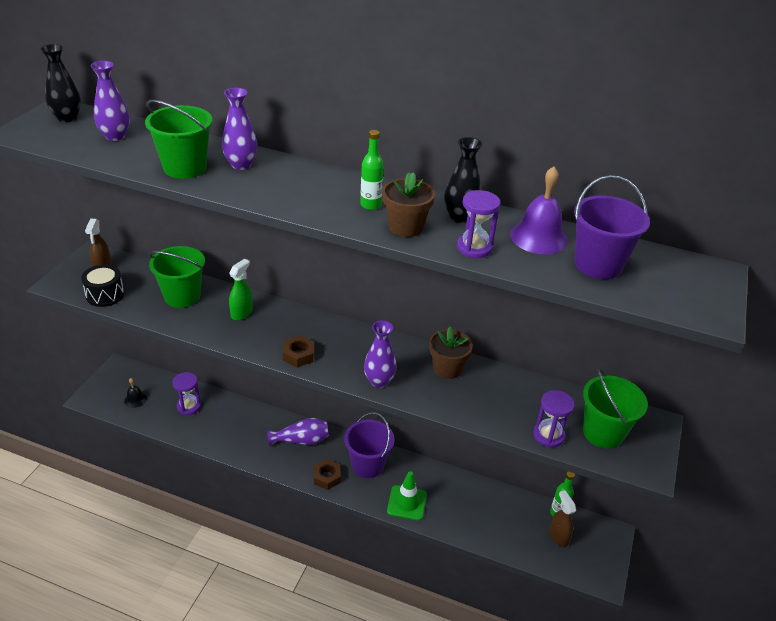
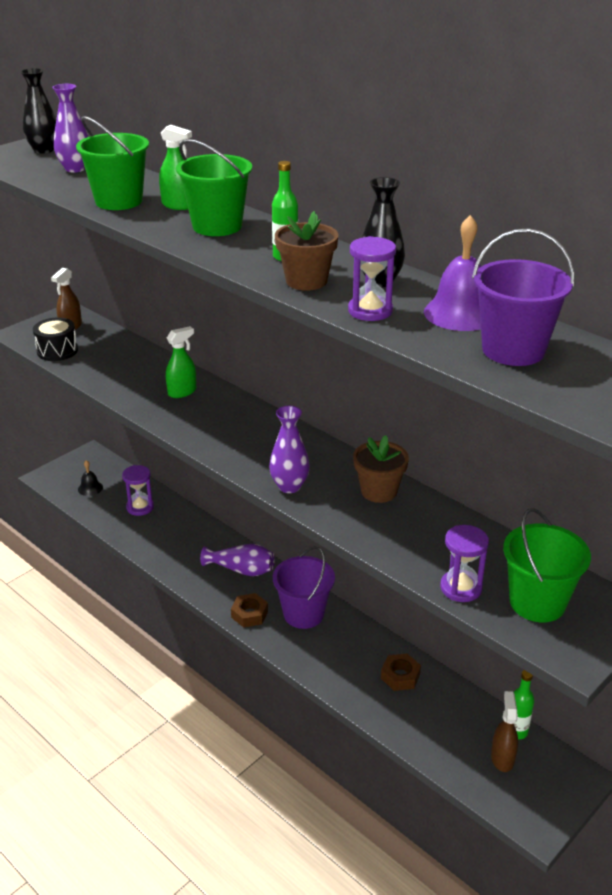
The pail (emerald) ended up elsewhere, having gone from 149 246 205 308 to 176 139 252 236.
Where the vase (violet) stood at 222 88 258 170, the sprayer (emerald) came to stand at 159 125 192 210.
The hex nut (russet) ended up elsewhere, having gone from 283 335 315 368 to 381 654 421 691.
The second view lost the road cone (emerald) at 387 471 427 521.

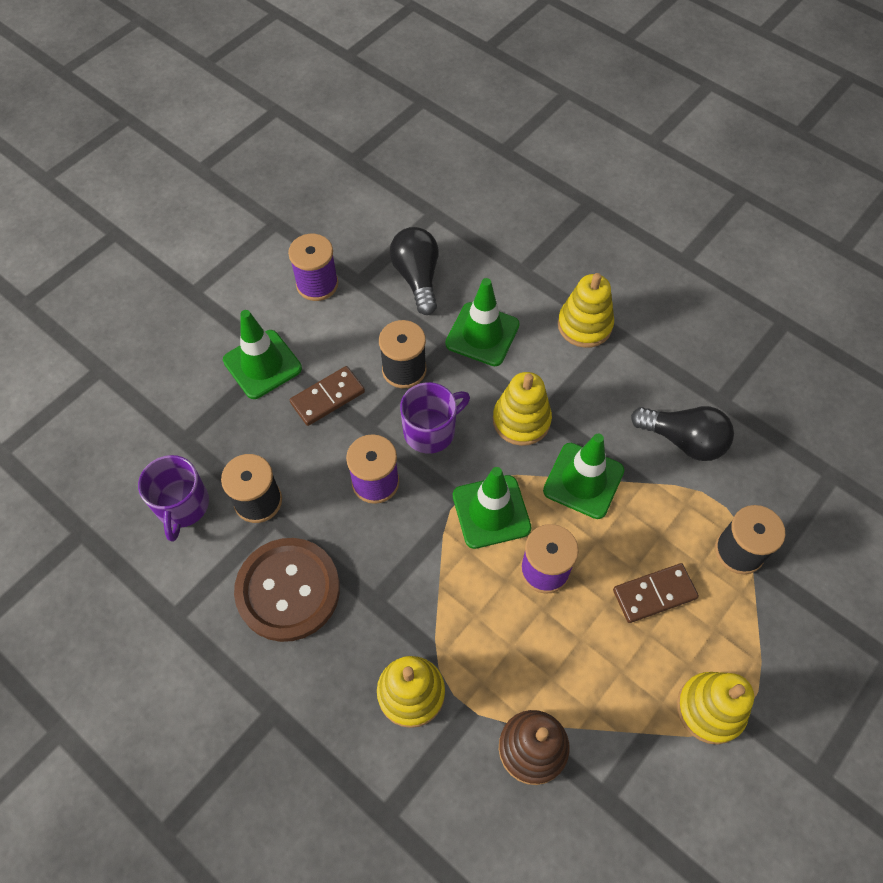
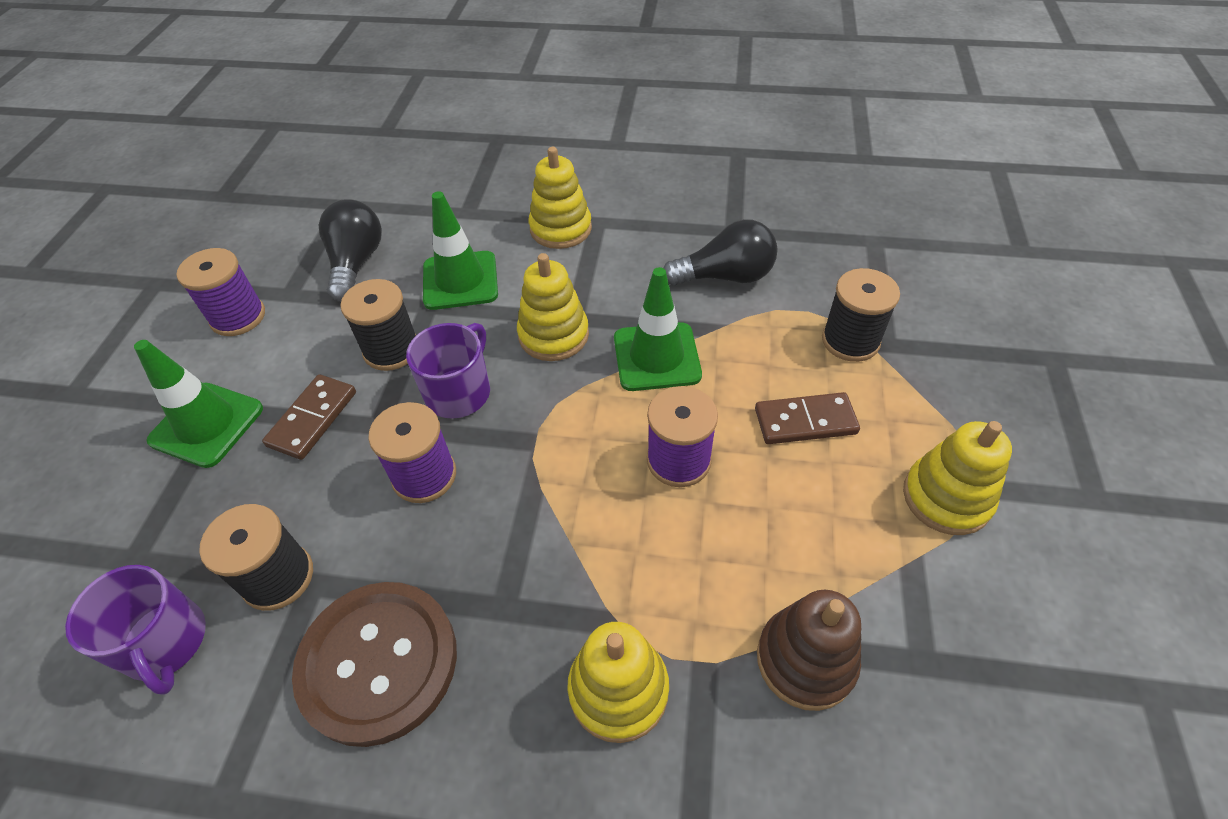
The lightbulb (ebony) at 389 227 439 315 ended up facing another way, 45 degrees clockwise from before.
The second view lost the road cone (emerald) at 453 467 532 549.
The domino tile (russet) at 613 563 699 623 ended up facing another way, 45 degrees clockwise from before.

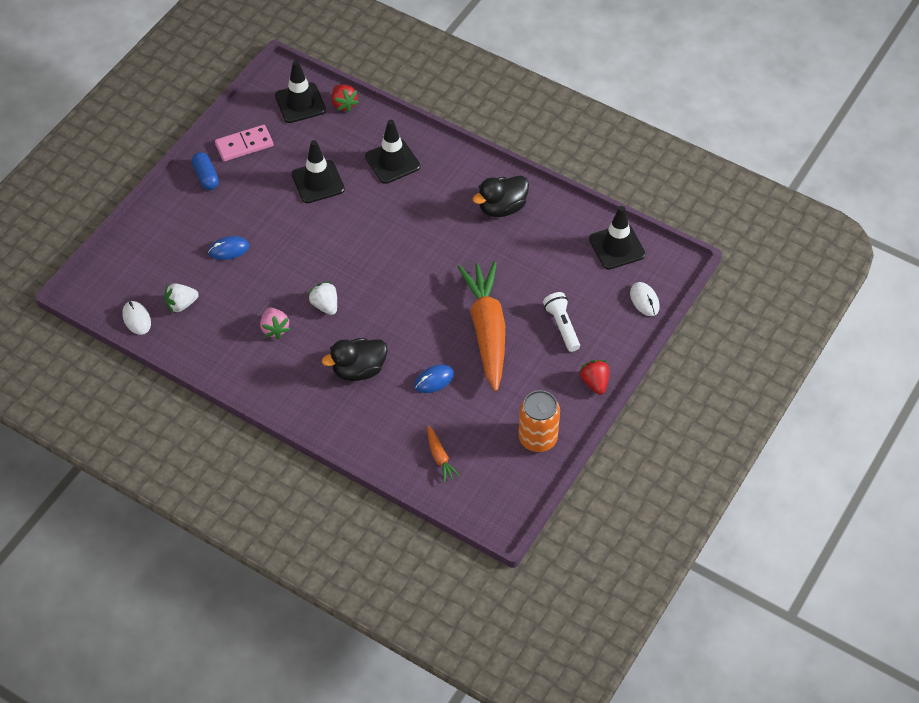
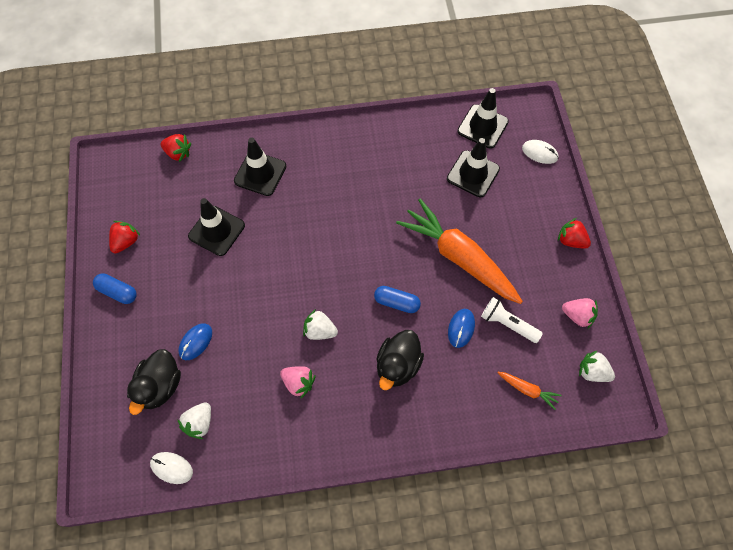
Where the domino tile (pink) stood at 215 125 273 161, the berry (scarlet) came to stand at 109 221 141 253.
The road cone (ebony) ended up elsewhere, having gone from 275 60 326 123 to 447 138 500 197.
The duck (ebony) ended up elsewhere, having gone from 473 176 529 217 to 127 349 181 415.
Where the soda can (orange-coloured) stood at 518 390 560 452, the berry (pink) came to stand at 562 298 598 329.
The torch (snow-white) ended up elsewhere, having gone from 543 292 580 352 to 481 297 543 343.
The second view gained the capsule (blue) at 374 286 421 313.
The second view gained the berry (snow-white) at 579 350 615 382.

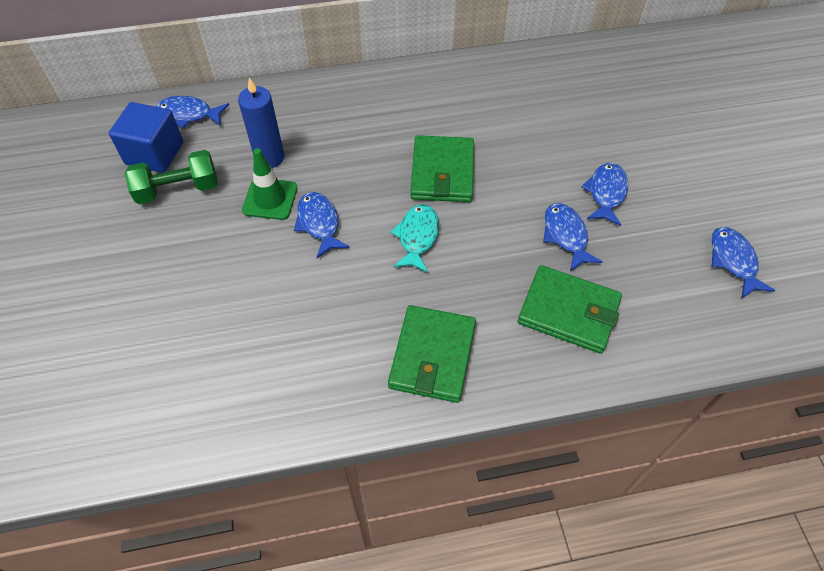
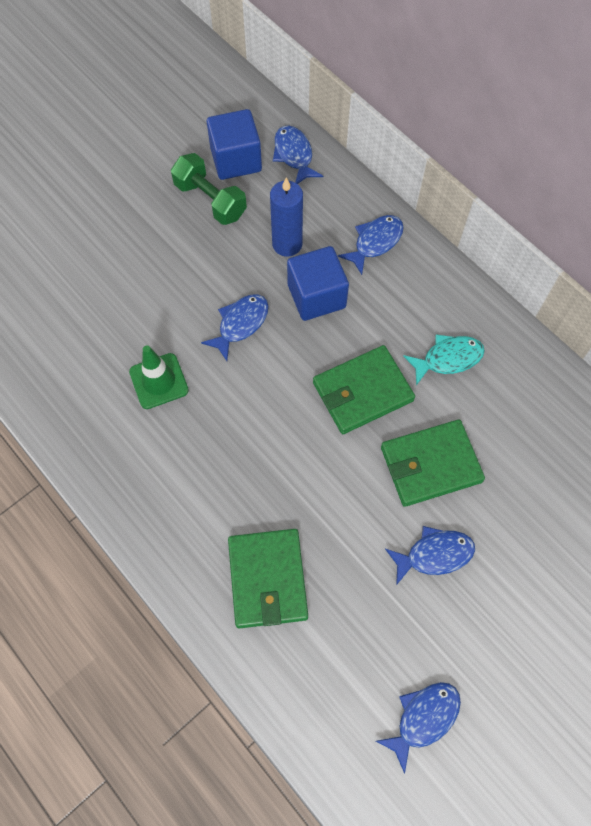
The road cone (emerald) ended up elsewhere, having gone from 242 148 298 220 to 129 345 189 409.
The wallet (emerald) ended up elsewhere, having gone from 388 305 476 403 to 381 419 485 507.
The toy fish (aqua) ended up elsewhere, having gone from 390 204 439 273 to 403 334 485 385.
The toy fish (blue) ended up elsewhere, having gone from 543 203 602 271 to 338 215 404 275.
The second view gained the block (blue) at 287 246 349 321.

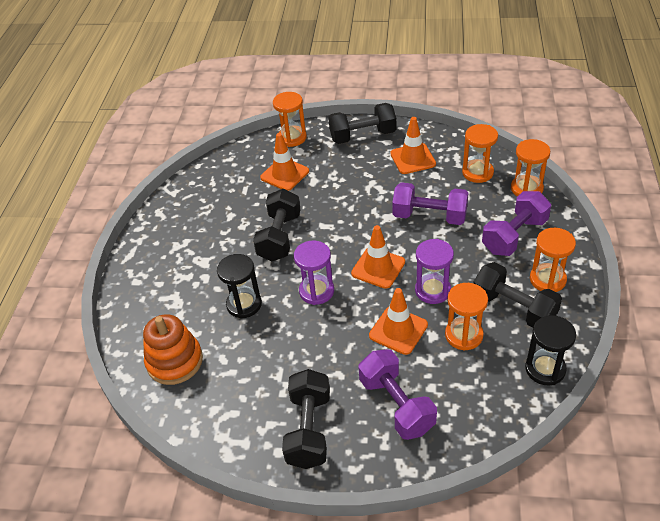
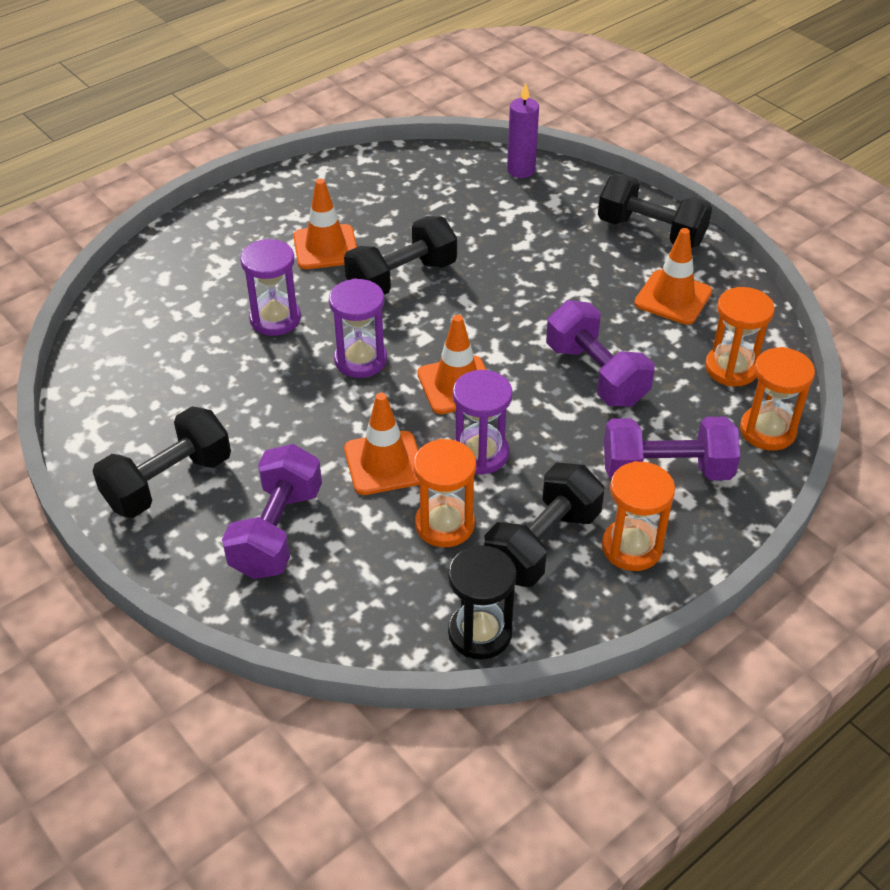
The second view lost the stacking toy (orange-coloured) at 143 314 203 385.
What was the hourglass (ebony) at 217 254 262 318 turned into the hourglass (violet) at 240 239 301 336.
The road cone (orange-coloured) ended up elsewhere, having gone from 260 133 309 191 to 293 178 357 269.
The second view lost the hourglass (orange-coloured) at 273 92 307 147.
The hand weight (ebony) at 473 262 562 328 ended up facing another way, 45 degrees clockwise from before.
The second view gained the pillar candle (violet) at 507 83 539 178.

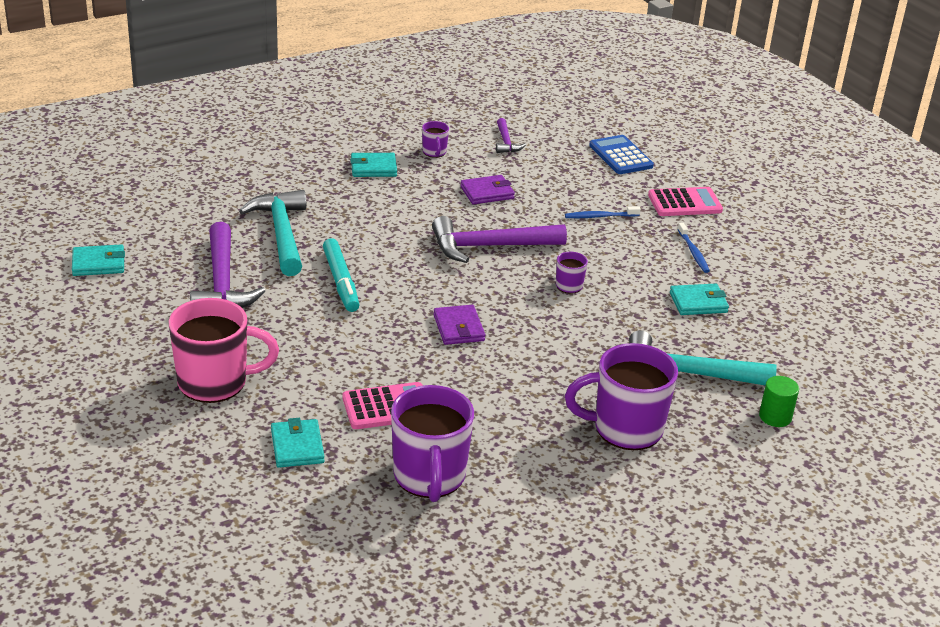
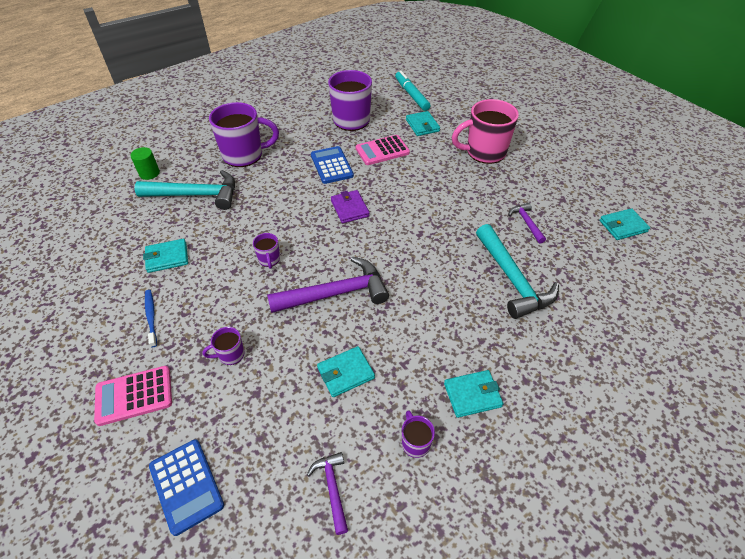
The size of the claw hammer (violet) at 190 222 265 308 changed by a factor of 0.50.
The marker (aqua) ended up elsewhere, having gone from 323 238 359 312 to 395 71 431 111.
What was the wallet (violet) at 460 175 515 204 turned into the wallet (aqua) at 317 346 375 397.
Where the toothbrush (blue) stood at 565 206 641 218, the tea mug (violet) came to stand at 203 327 245 365.
The second view gained the pocket calculator (blue) at 311 146 354 184.

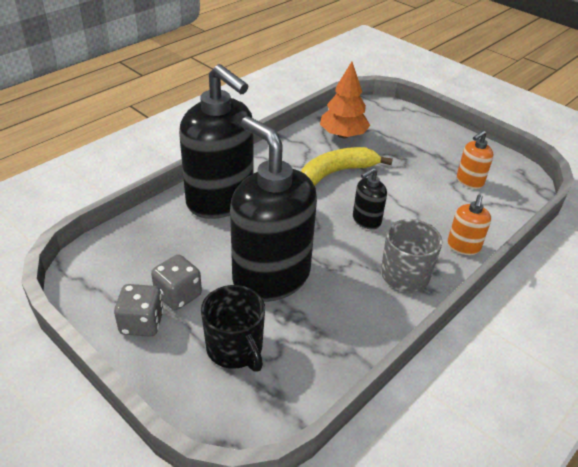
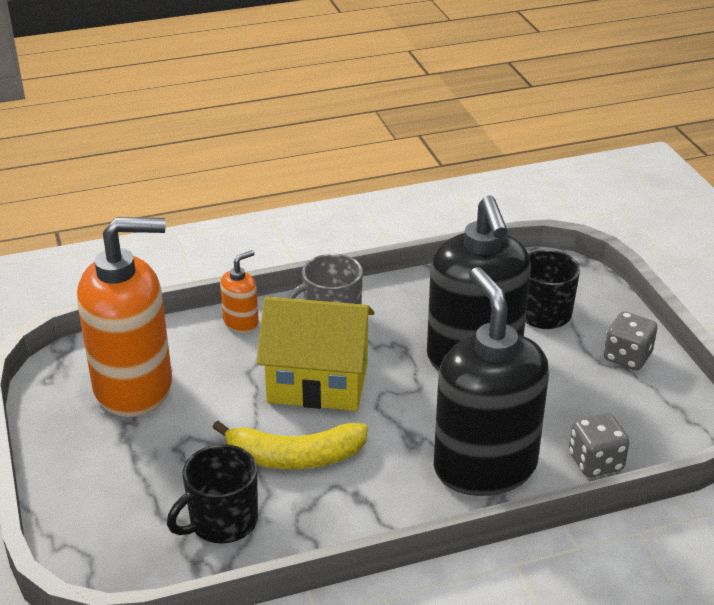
The die (grey) ended up elsewhere, having gone from 151 254 202 310 to 569 413 629 477.
Where the tree (orange-coloured) stood at 320 62 370 138, the tea mug (ebony) came to stand at 167 444 258 544.
Where the soap pump (ebony) stood at 353 167 387 229, the cottage (bright yellow) came to stand at 257 297 374 411.
The size of the soap pump (orange-coloured) at 457 130 493 189 changed by a factor of 2.30.

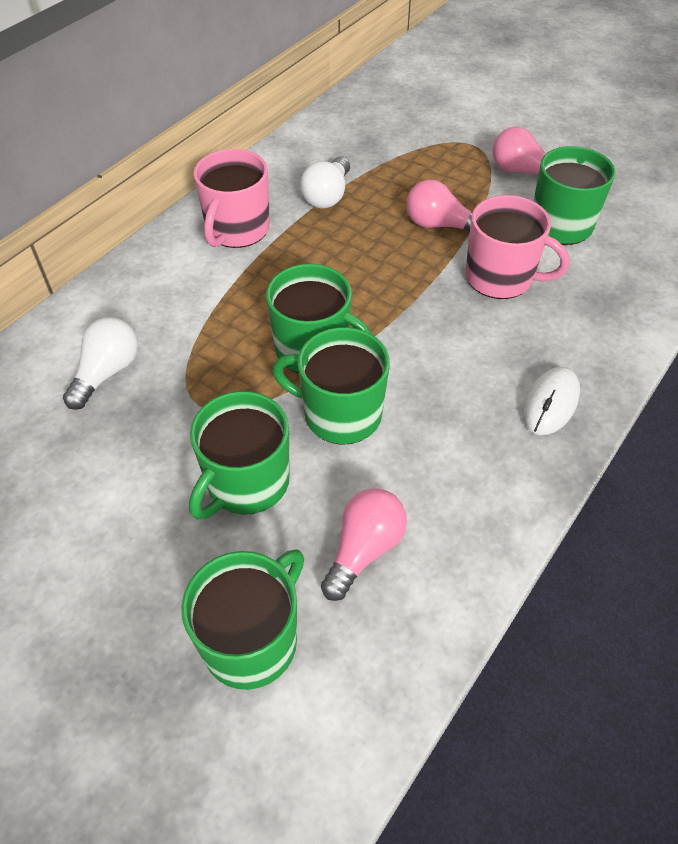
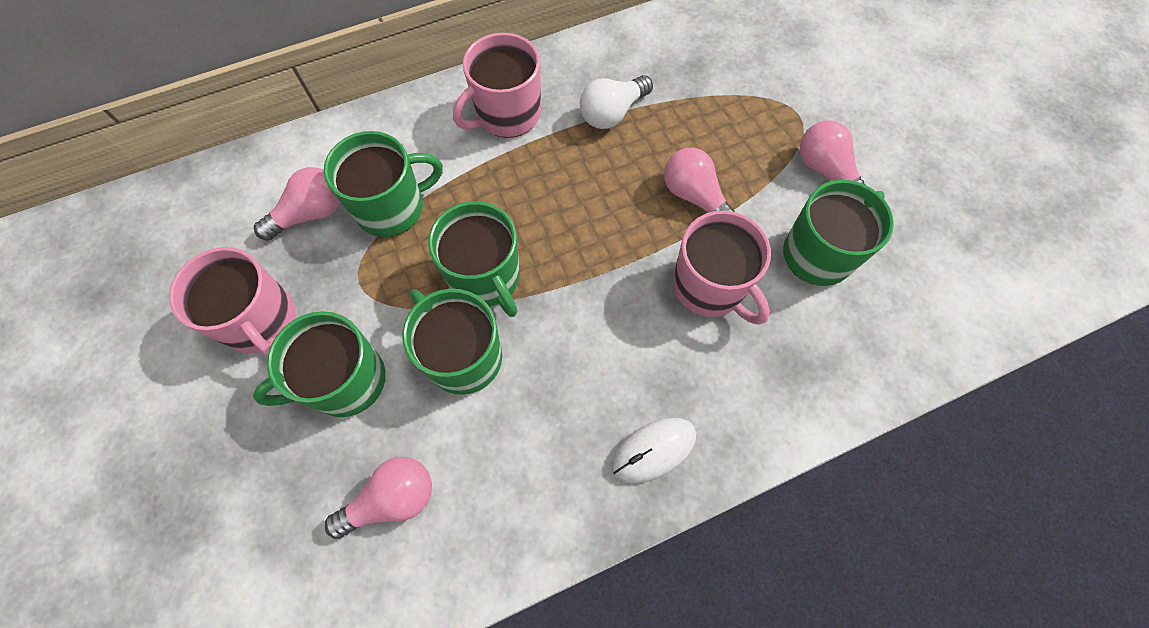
What was the lightbulb (snow-white) at 63 317 138 410 turned into the lightbulb (pink) at 254 167 340 241.
The tea mug (emerald) ended up elsewhere, having gone from 181 549 304 690 to 324 131 443 237.
The second view gained the tea mug (pink) at 169 247 295 357.

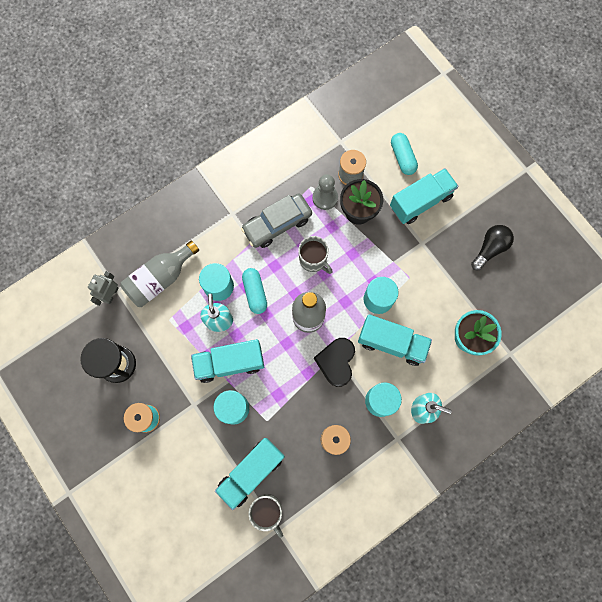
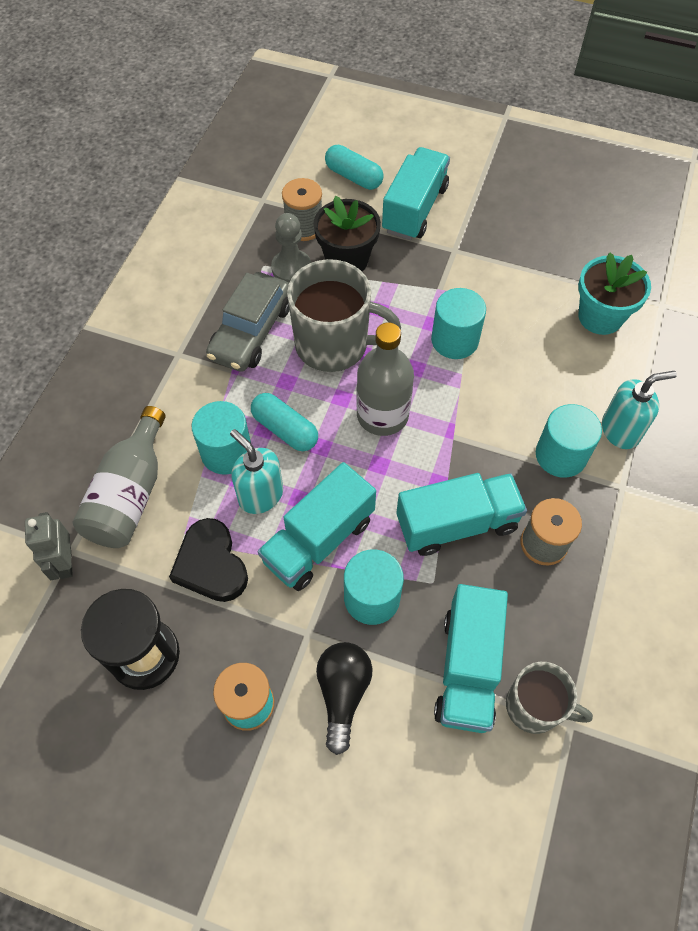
The size of the tea mug (grey) at 298 236 333 274 changed by a factor of 1.65.
The heart shape (ebony) ended up elsewhere, having gone from 314 338 355 387 to 169 518 248 602.
The truck (aqua) ended up elsewhere, having gone from 358 314 432 366 to 396 473 527 556.
The lightbulb (ebony) ended up elsewhere, having gone from 471 225 514 270 to 316 642 373 755.

